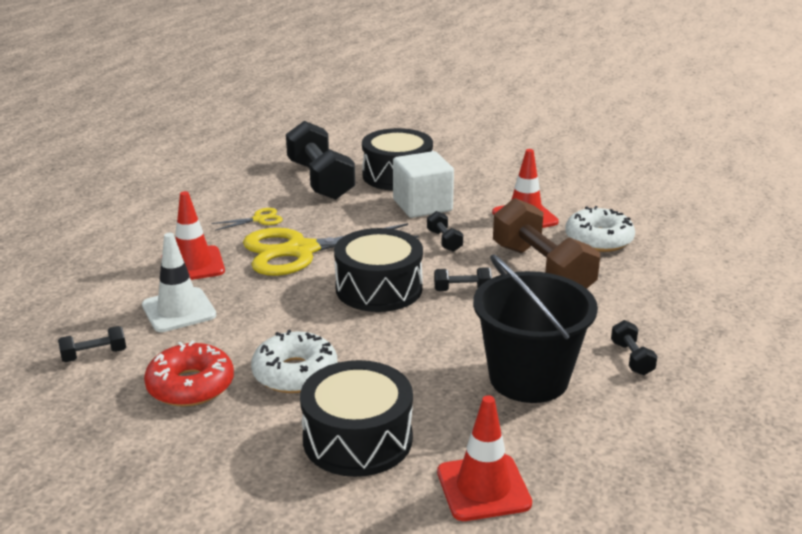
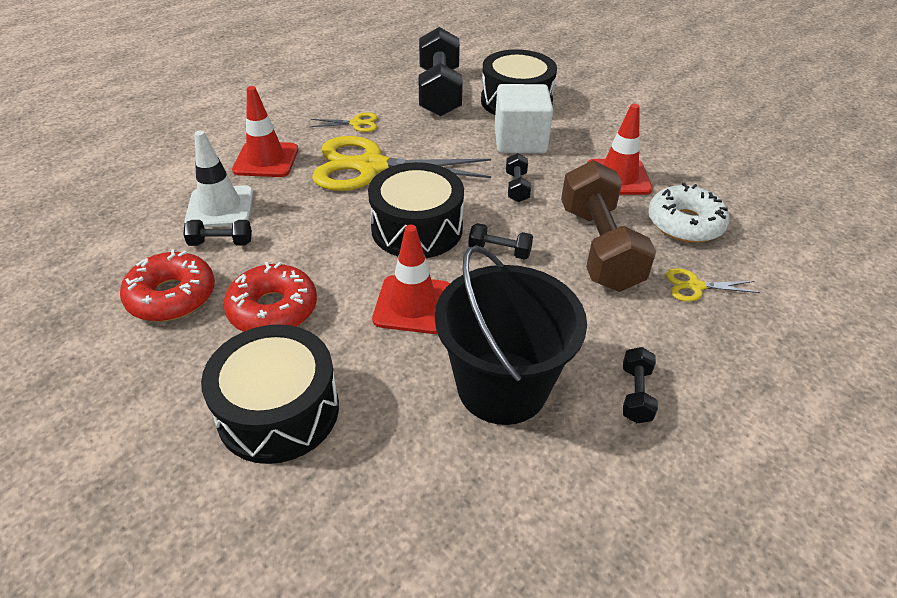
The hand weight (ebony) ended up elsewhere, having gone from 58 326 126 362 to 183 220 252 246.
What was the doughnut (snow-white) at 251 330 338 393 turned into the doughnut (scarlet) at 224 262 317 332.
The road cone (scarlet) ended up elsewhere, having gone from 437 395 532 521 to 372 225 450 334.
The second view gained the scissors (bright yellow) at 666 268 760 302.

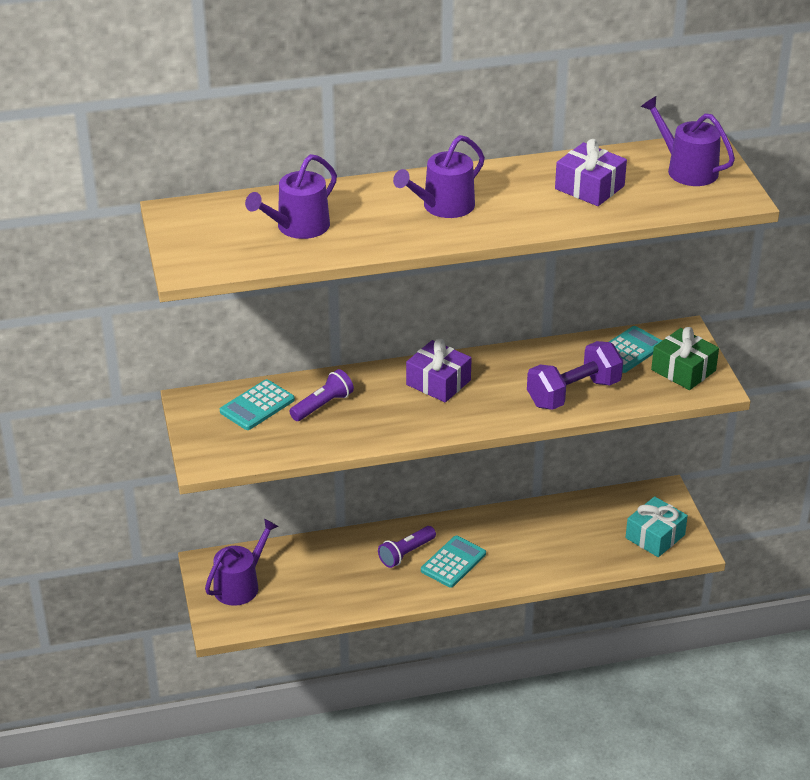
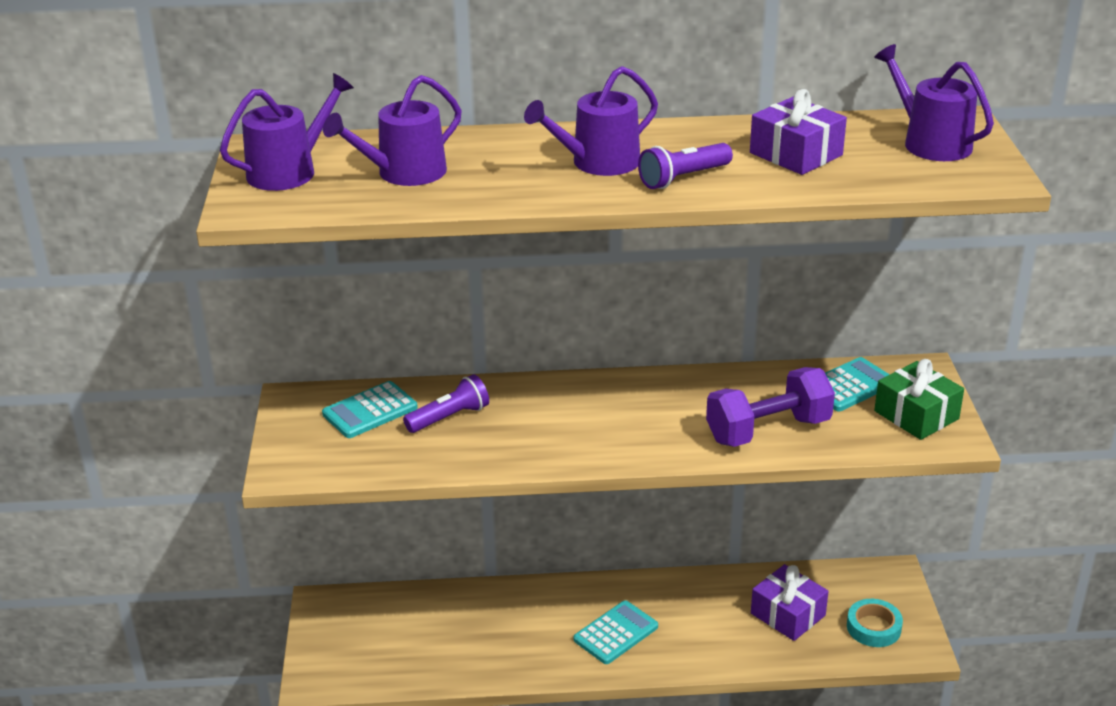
The sprinkling can (violet) ended up elsewhere, having gone from 205 519 279 606 to 220 73 354 191.
The torch (violet) ended up elsewhere, having gone from 378 526 436 568 to 638 143 733 189.
The wrapped gift (violet) ended up elsewhere, having gone from 406 339 472 402 to 751 564 829 641.
Where the wrapped gift (aqua) stood at 626 496 688 557, the tape (aqua) came to stand at 847 599 903 647.

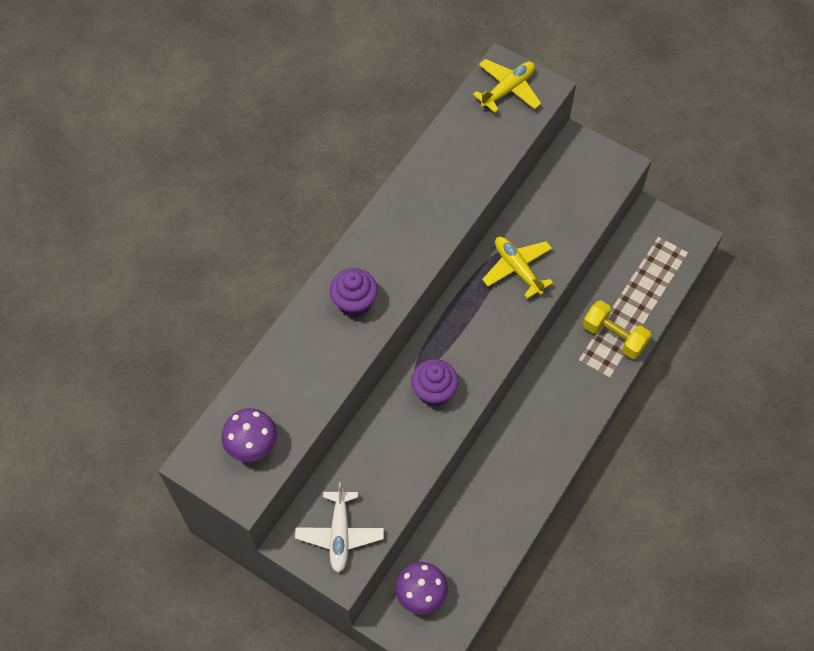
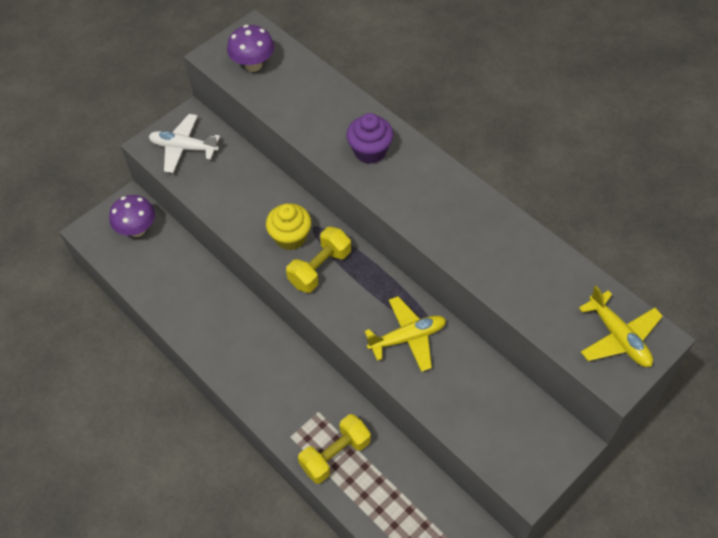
What was the cupcake (violet) at 411 359 458 406 turned into the cupcake (bright yellow) at 266 203 311 250.
The second view gained the hand weight (bright yellow) at 286 227 351 293.

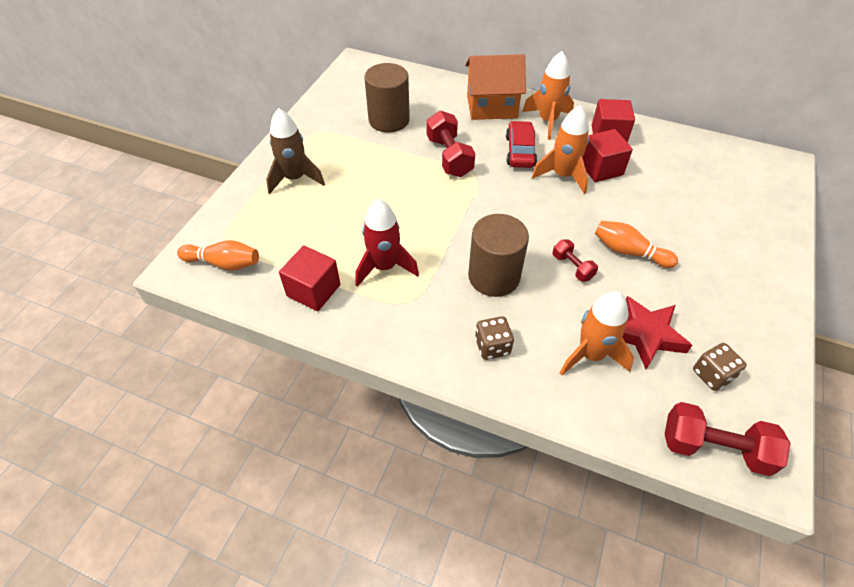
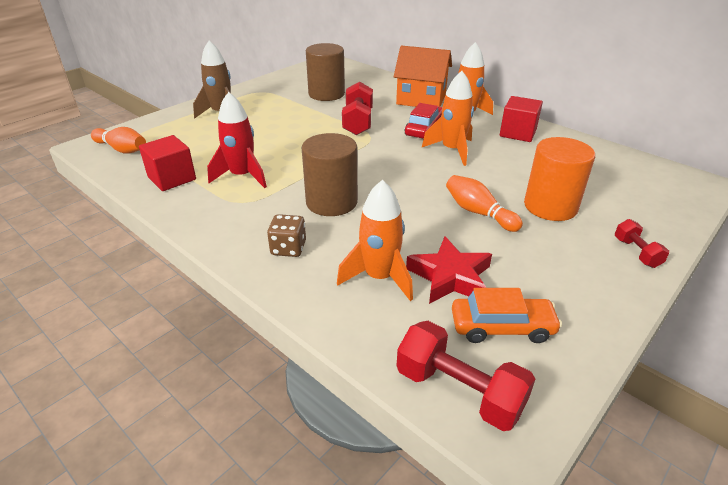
The hand weight (scarlet) ended up elsewhere, having gone from 552 239 598 282 to 615 219 669 268.
The second view lost the block (scarlet) at 582 129 633 182.
Where the die (russet) stood at 693 343 747 391, the car (orange-coloured) came to stand at 452 288 562 343.
The second view gained the solid cylinder (orange-coloured) at 524 137 595 221.

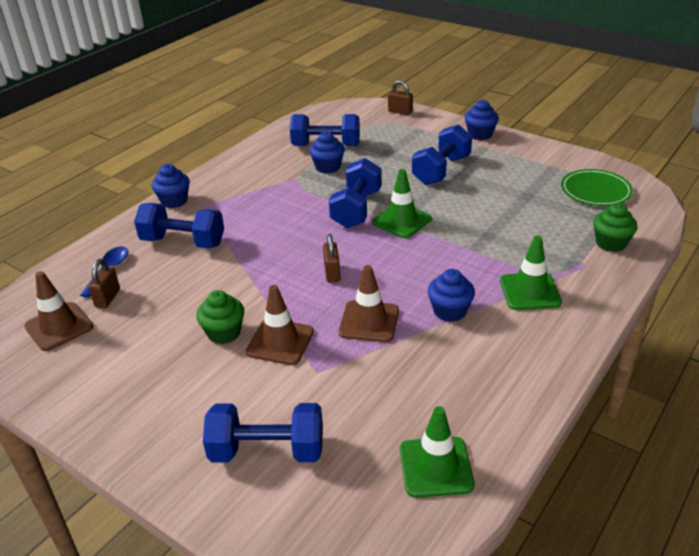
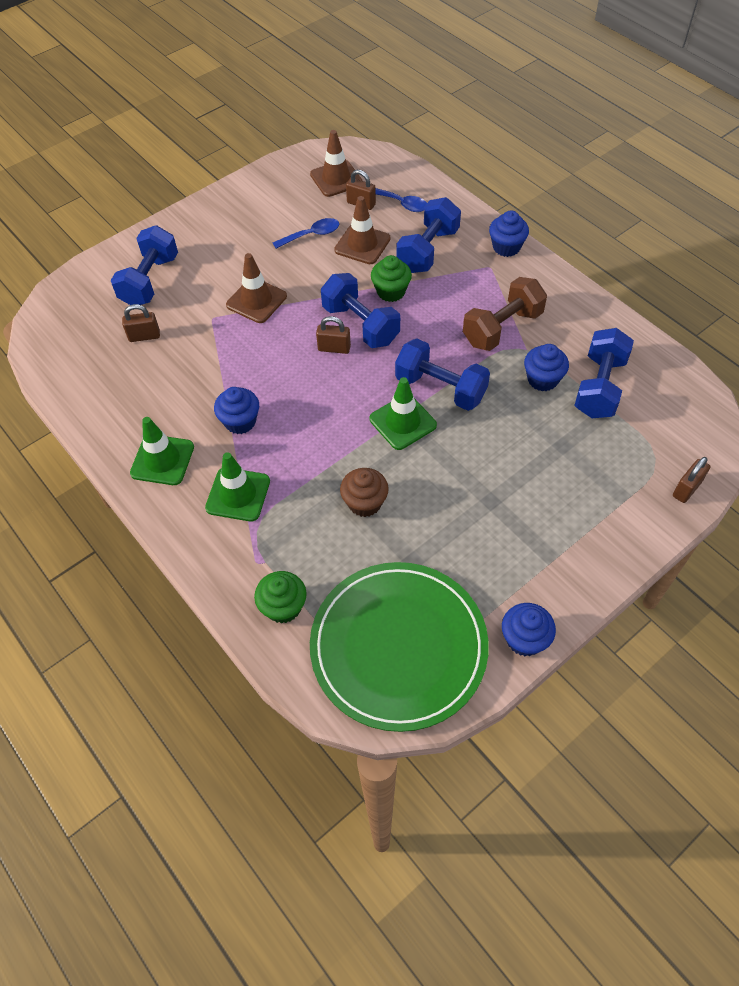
The cupcake (emerald) ended up elsewhere, having gone from 196 290 244 344 to 371 255 412 302.
The road cone (russet) ended up elsewhere, having gone from 339 265 399 342 to 334 196 390 264.
The road cone (emerald) ended up elsewhere, having gone from 400 406 475 498 to 130 417 194 485.
The hand weight (blue) ended up elsewhere, having gone from 412 124 472 185 to 321 273 400 348.
The cupcake (blue) ended up elsewhere, having gone from 465 100 499 140 to 502 603 556 656.
The size of the flat dish (emerald) at 561 169 633 206 changed by a factor of 1.85.
The second view gained the lock (russet) at 122 304 160 342.
The second view gained the spoon (blue) at 273 218 339 249.
The second view gained the cupcake (russet) at 340 468 389 517.
The second view gained the hand weight (russet) at 463 277 547 351.

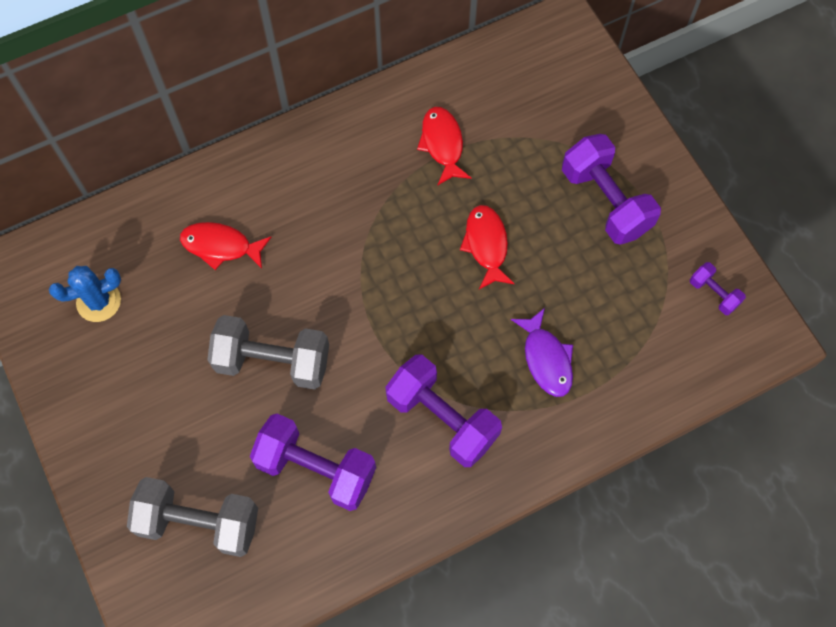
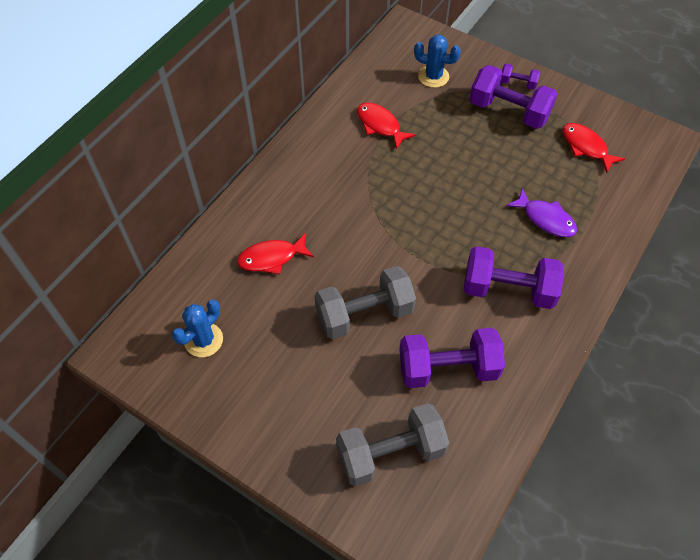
The toy fish (scarlet) ended up elsewhere, having gone from 460 205 515 289 to 563 123 625 173.
The hand weight (violet) ended up elsewhere, having gone from 690 262 746 315 to 501 64 540 90.
The second view gained the cactus (blue) at 414 35 461 88.

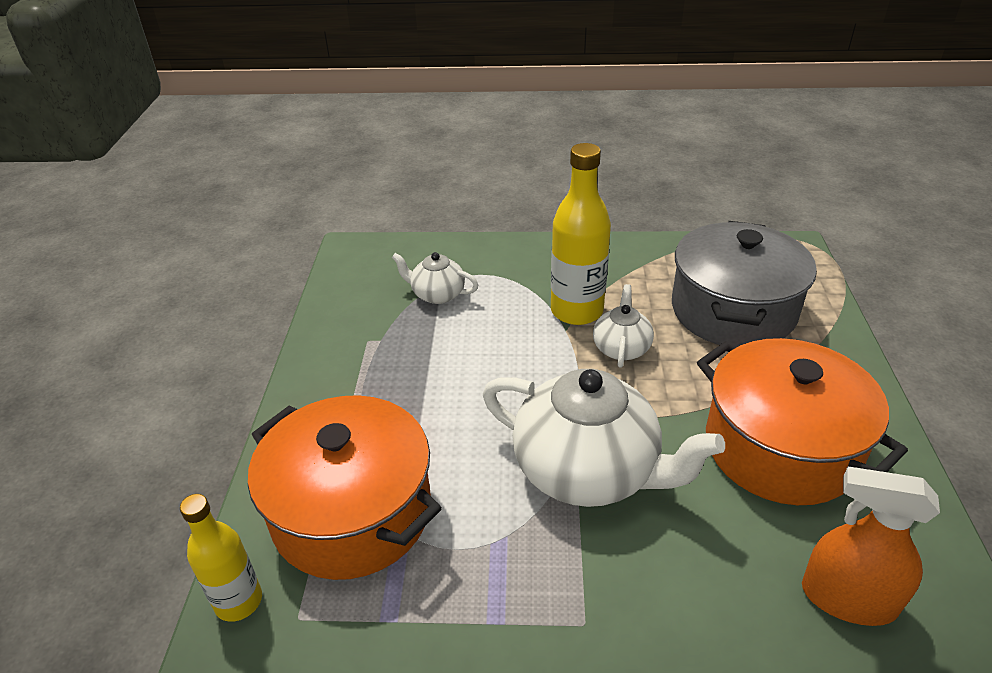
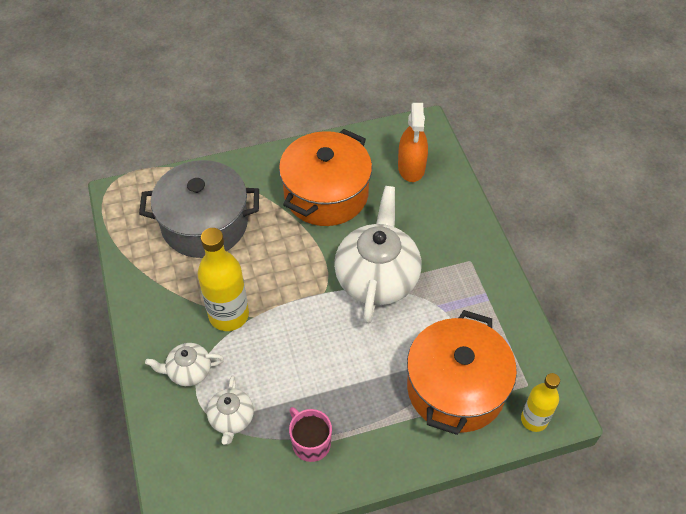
The tea pot (snow-white) ended up elsewhere, having gone from 593 284 654 368 to 145 343 224 386.
The second view gained the tea mug (pink) at 289 407 332 462.

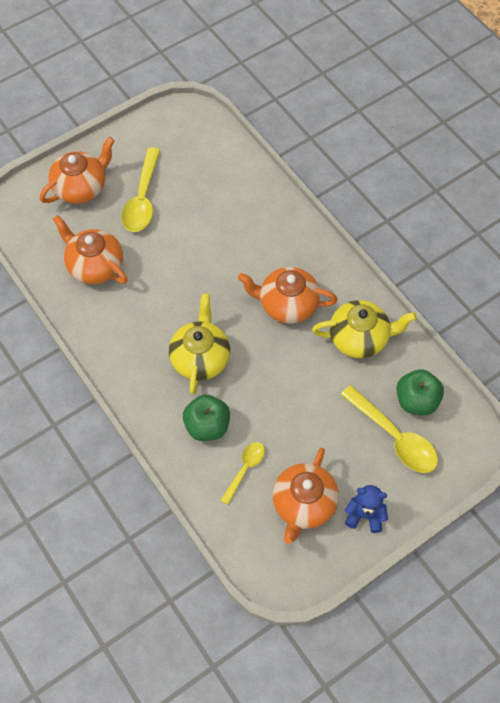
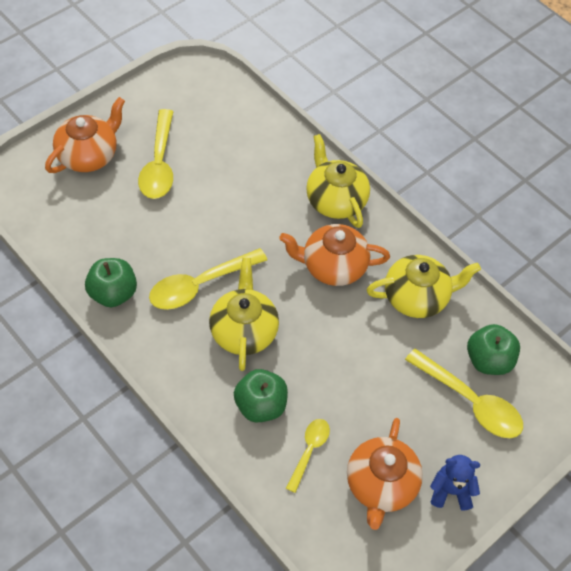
The second view lost the tea pot (orange-coloured) at 53 215 128 284.
The second view gained the apple (emerald) at 85 258 137 307.
The second view gained the spoon (bright yellow) at 149 248 267 310.
The second view gained the tea pot (bright yellow) at 306 134 370 228.

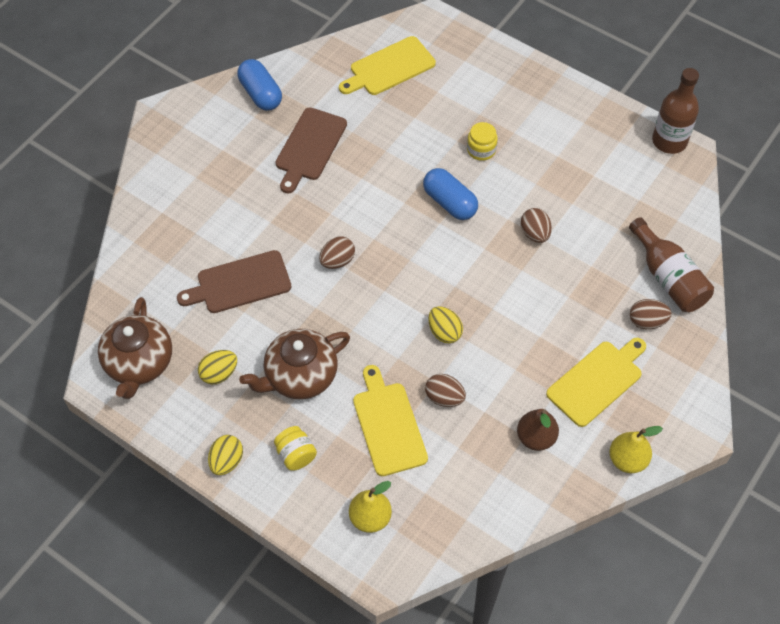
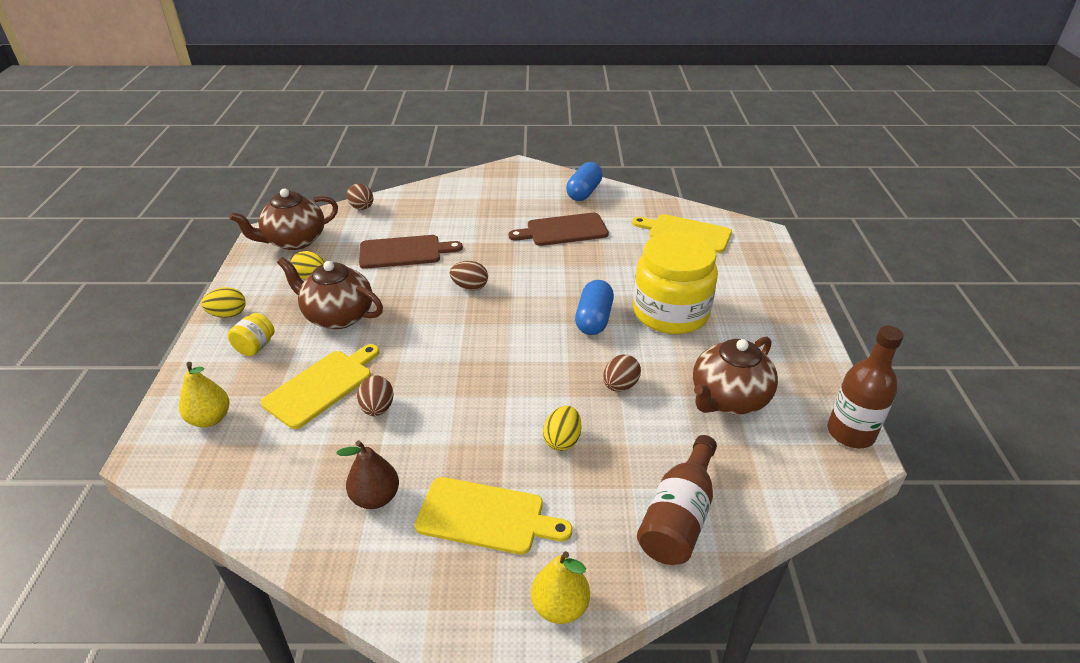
The cutting board (russet) at 177 250 292 313 ended up facing another way, 135 degrees clockwise from before.
The egg shape (bright yellow) ended up elsewhere, having gone from 429 306 463 343 to 543 406 581 451.
The size of the jam jar (bright yellow) at 467 122 498 161 changed by a factor of 2.42.
The toy pear (bright yellow) ended up elsewhere, having gone from 609 426 663 473 to 531 551 590 624.
The egg shape (russet) ended up elsewhere, having gone from 630 299 672 329 to 347 183 373 210.
The second view gained the tea pot (russet) at 693 336 778 415.

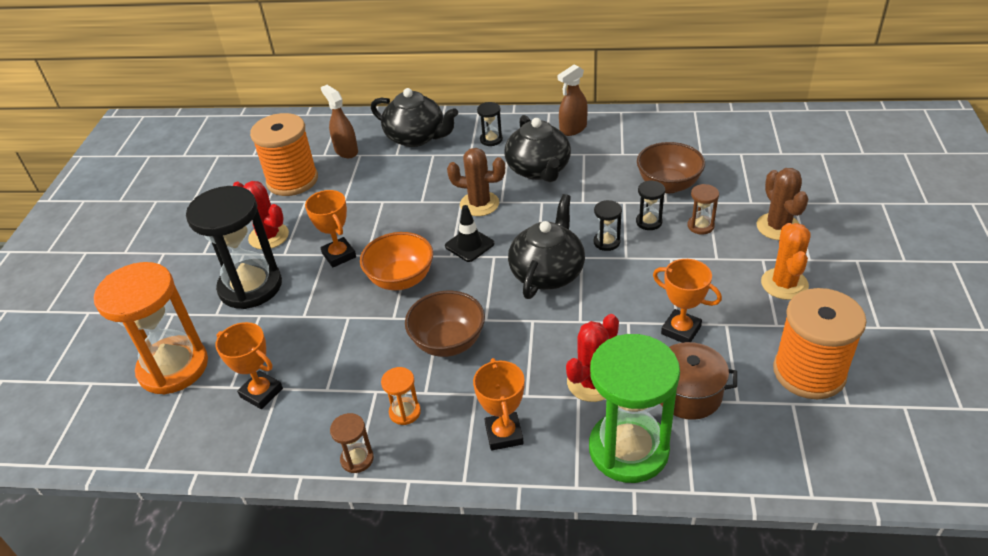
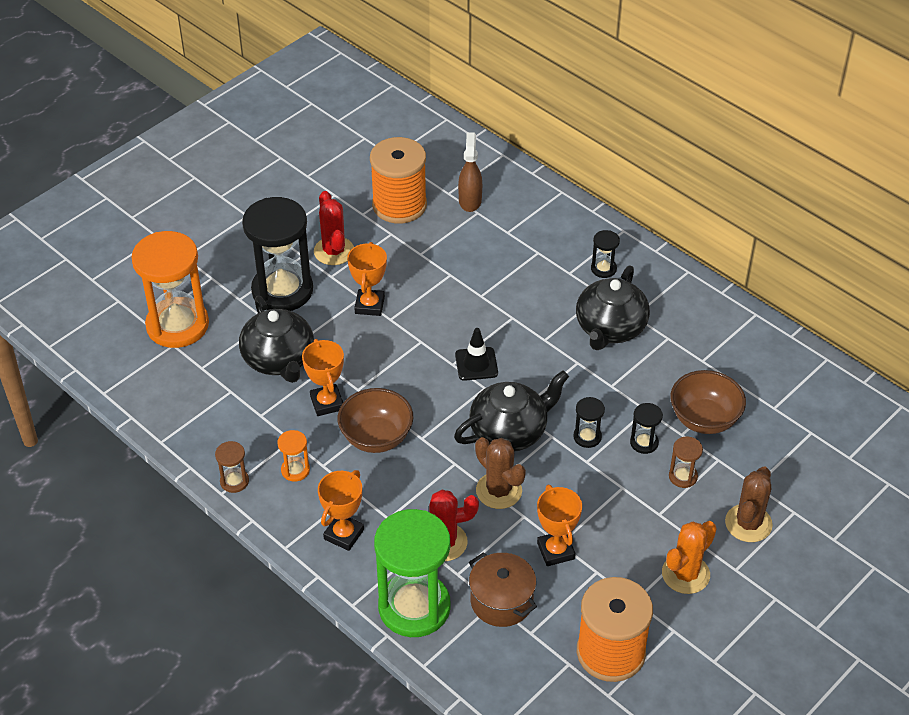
The award cup (orange-coloured) ended up elsewhere, having gone from 215 322 283 409 to 302 339 344 416.
The second view lost the deep dish (orange-coloured) at 360 232 433 290.
The tea pot (ebony) ended up elsewhere, having gone from 371 88 458 147 to 239 296 314 383.
The cactus (russet) ended up elsewhere, having gone from 447 148 505 216 to 475 437 526 509.
The second view lost the sprayer (russet) at 558 64 588 136.

